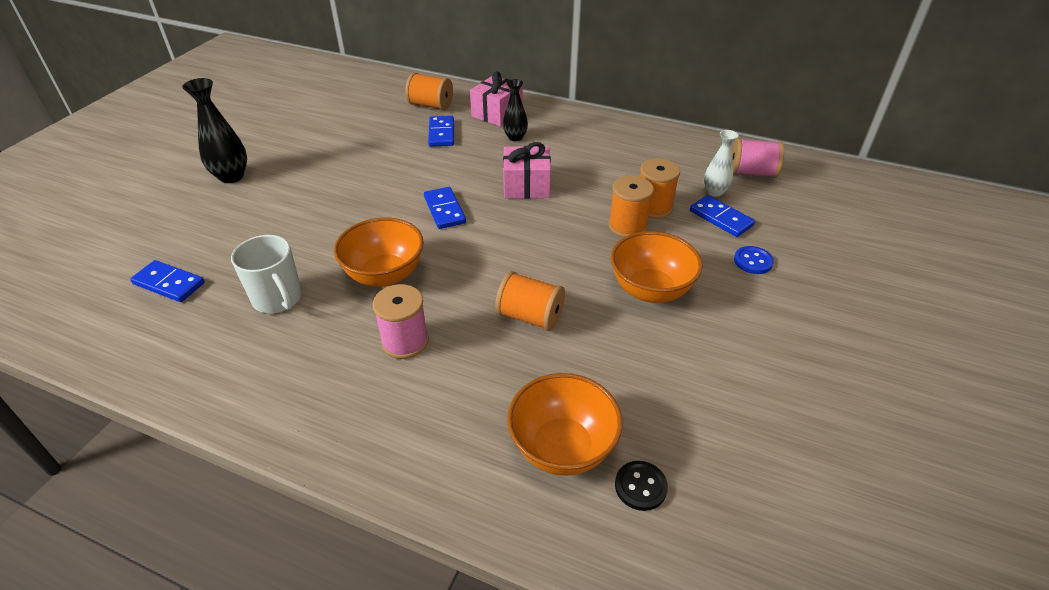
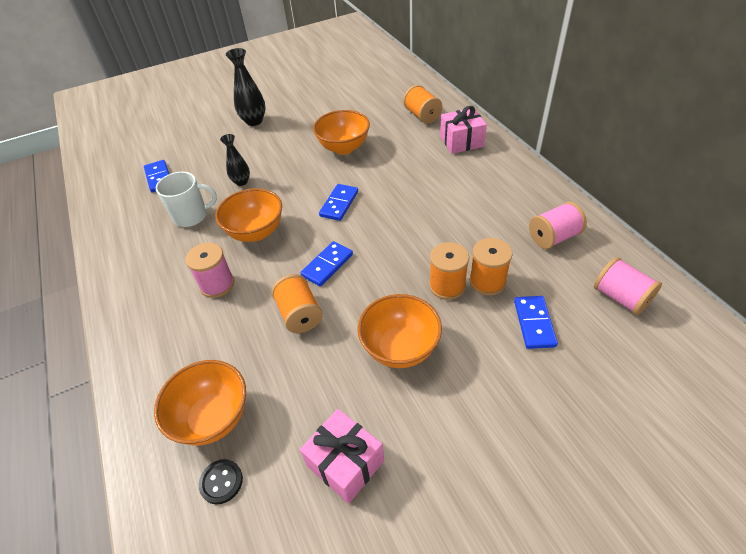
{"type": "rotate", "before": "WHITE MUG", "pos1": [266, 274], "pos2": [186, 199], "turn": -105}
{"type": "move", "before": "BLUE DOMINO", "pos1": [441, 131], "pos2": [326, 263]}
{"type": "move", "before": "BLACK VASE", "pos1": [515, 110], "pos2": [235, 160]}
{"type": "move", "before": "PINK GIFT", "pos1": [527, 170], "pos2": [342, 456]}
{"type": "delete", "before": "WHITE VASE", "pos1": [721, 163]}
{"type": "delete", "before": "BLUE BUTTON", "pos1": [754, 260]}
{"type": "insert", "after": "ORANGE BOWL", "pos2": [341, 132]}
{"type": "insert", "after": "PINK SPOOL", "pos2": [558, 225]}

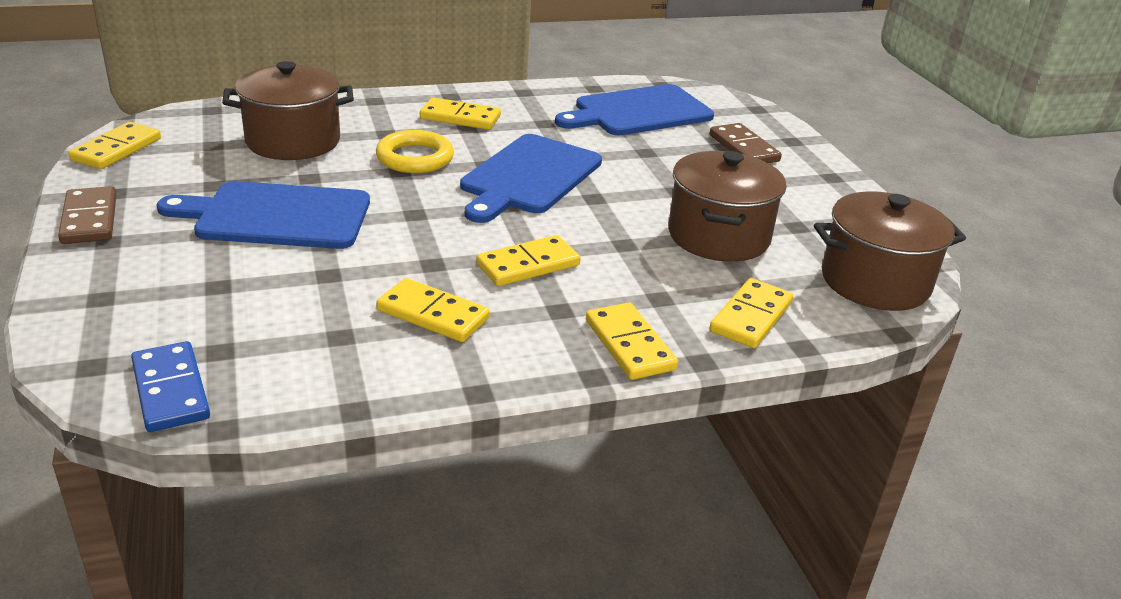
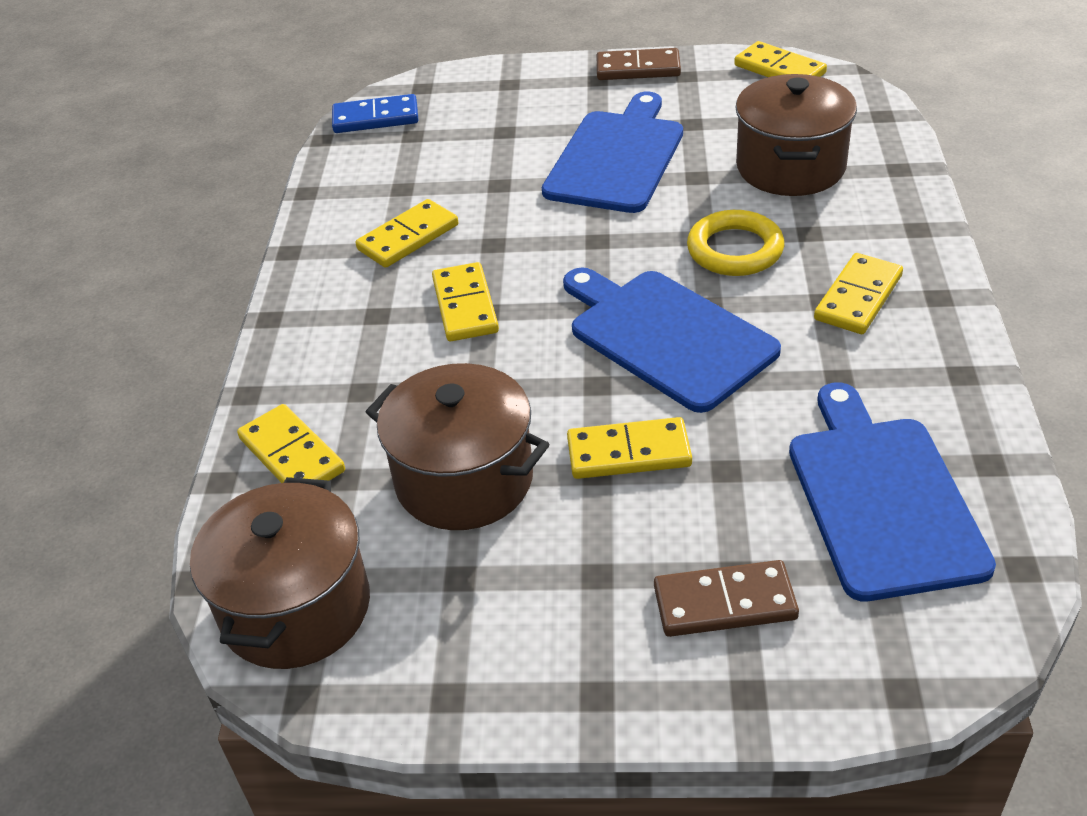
{"type": "move", "before": "YELLOW DOMINO", "pos1": [632, 341], "pos2": [629, 448]}

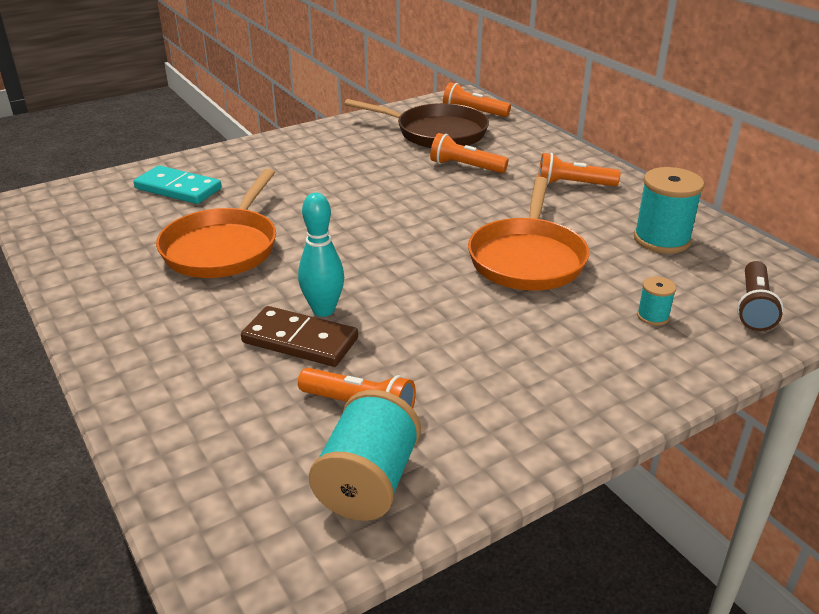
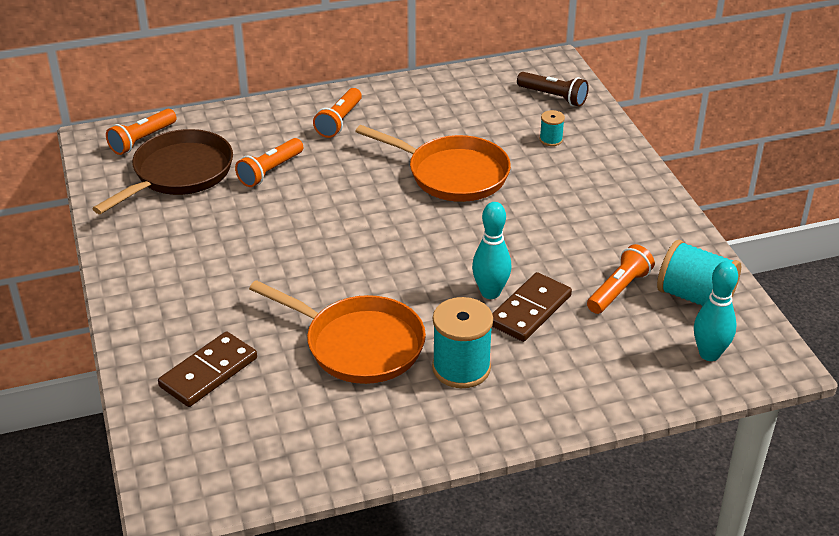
{"type": "recolor", "before": "TURQUOISE DOMINO", "after": "BROWN DOMINO", "pos1": [177, 184], "pos2": [207, 369]}
{"type": "move", "before": "TURQUOISE SPOOL", "pos1": [669, 210], "pos2": [462, 342]}
{"type": "insert", "after": "TURQUOISE BOWLING PIN", "pos2": [716, 311]}

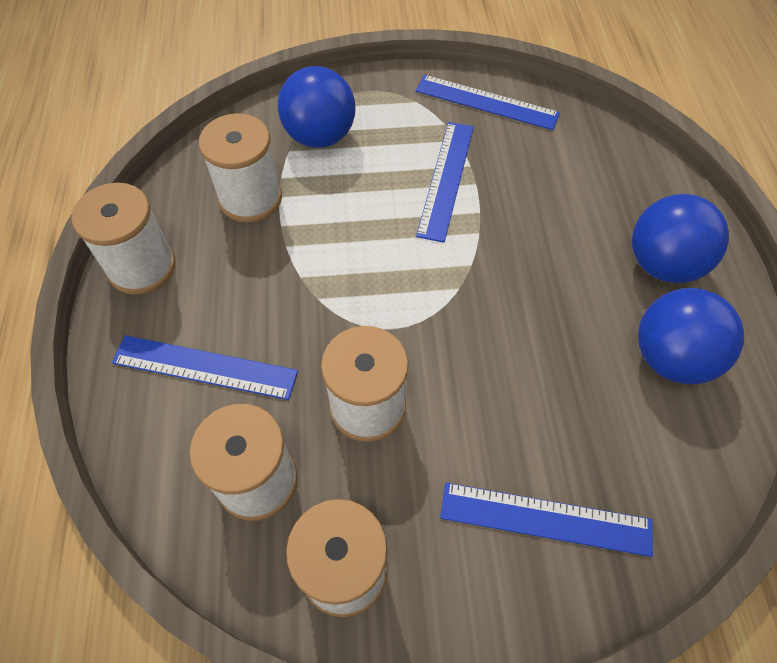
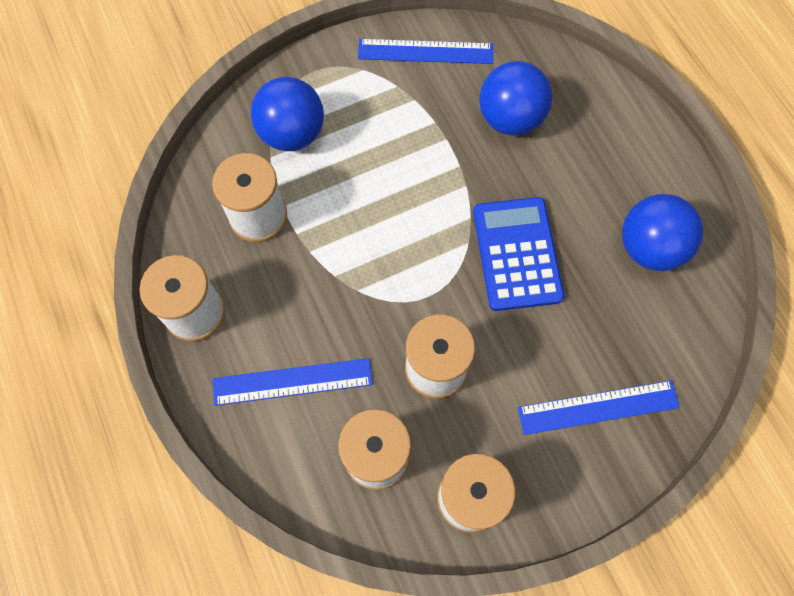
{"type": "delete", "before": "BLUE RULER", "pos1": [445, 182]}
{"type": "move", "before": "BLUE BALL", "pos1": [680, 238], "pos2": [515, 98]}
{"type": "insert", "after": "BLUE CALCULATOR", "pos2": [518, 254]}

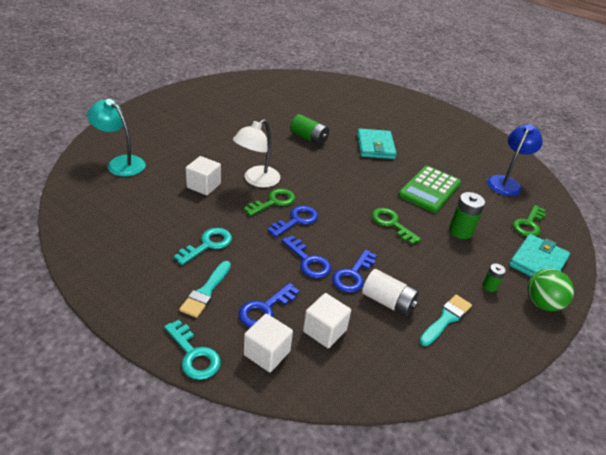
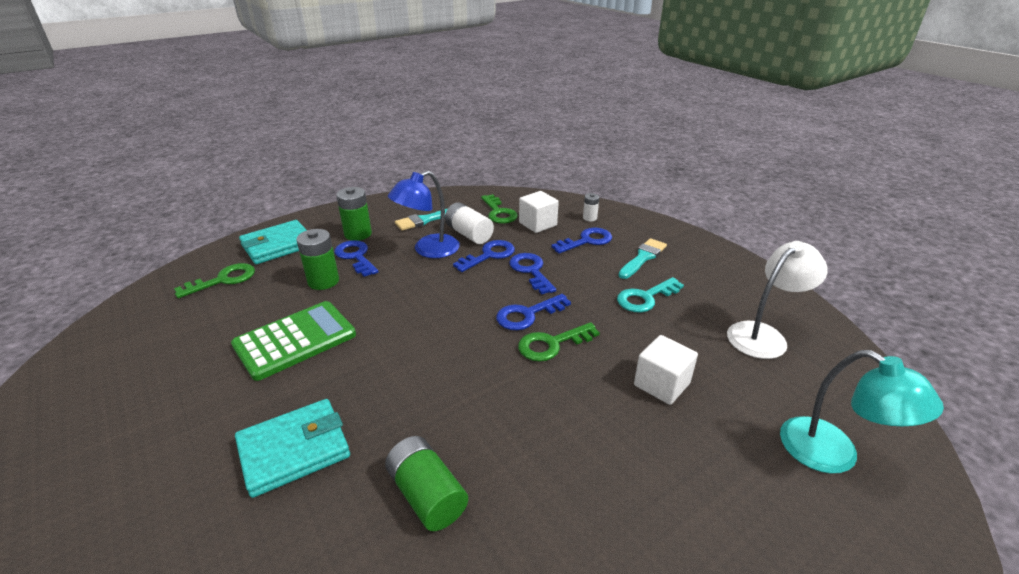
{"type": "delete", "before": "TURQUOISE KEY", "pos1": [192, 349]}
{"type": "move", "before": "WHITE LAMP", "pos1": [257, 153], "pos2": [777, 300]}
{"type": "replace", "before": "WHITE CUBE", "after": "WHITE BATTERY", "pos1": [268, 342], "pos2": [591, 207]}
{"type": "rotate", "before": "TURQUOISE WALLET", "pos1": [377, 144], "pos2": [292, 448], "turn": 45}
{"type": "move", "before": "GREEN KEY", "pos1": [396, 226], "pos2": [499, 209]}
{"type": "resize", "before": "GREEN BATTERY", "pos1": [494, 277], "pos2": [354, 214], "scale": 1.8}
{"type": "move", "before": "BLUE LAMP", "pos1": [515, 160], "pos2": [424, 214]}
{"type": "delete", "before": "GREEN BALL", "pos1": [550, 290]}
{"type": "insert", "after": "BLUE KEY", "pos2": [356, 258]}

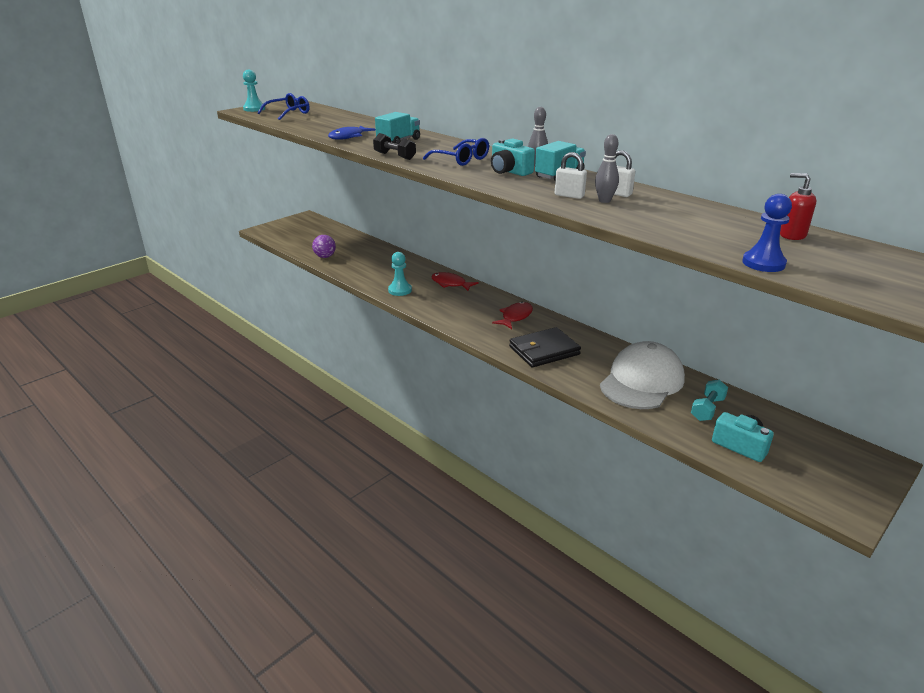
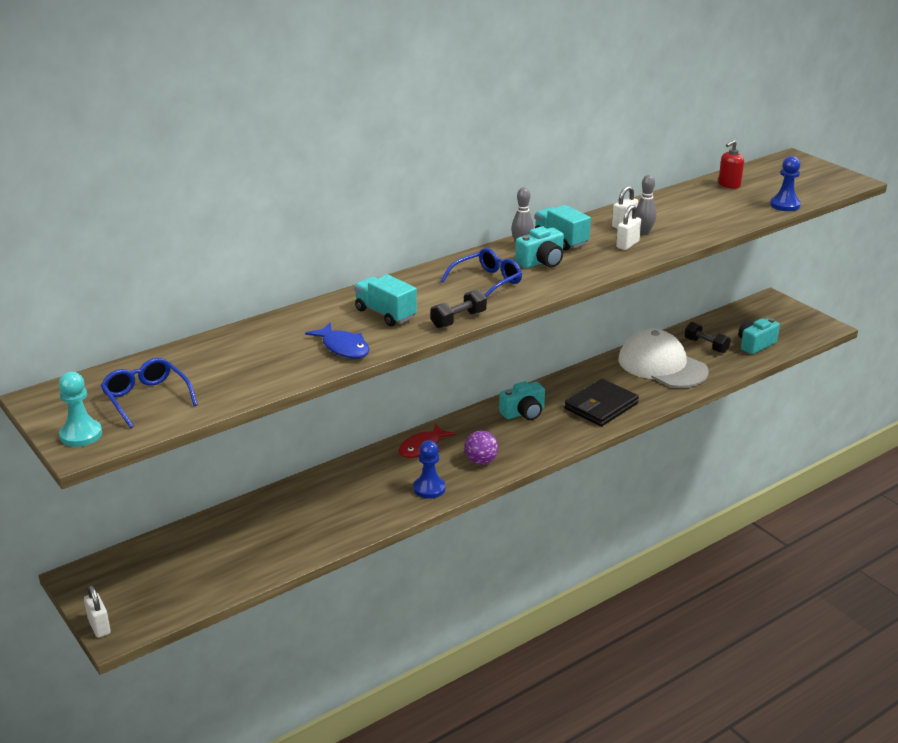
{"type": "move", "before": "PURPLE BALL", "pos1": [324, 246], "pos2": [481, 448]}
{"type": "recolor", "before": "TURQUOISE PAWN", "after": "BLUE PAWN", "pos1": [400, 274], "pos2": [429, 469]}
{"type": "replace", "before": "RED FISH", "after": "TURQUOISE CAMERA", "pos1": [512, 315], "pos2": [522, 401]}
{"type": "rotate", "before": "BLACK WALLET", "pos1": [545, 347], "pos2": [601, 402], "turn": 60}
{"type": "recolor", "before": "TURQUOISE DUMBBELL", "after": "BLACK DUMBBELL", "pos1": [709, 400], "pos2": [707, 337]}
{"type": "insert", "after": "WHITE PADLOCK", "pos2": [97, 611]}

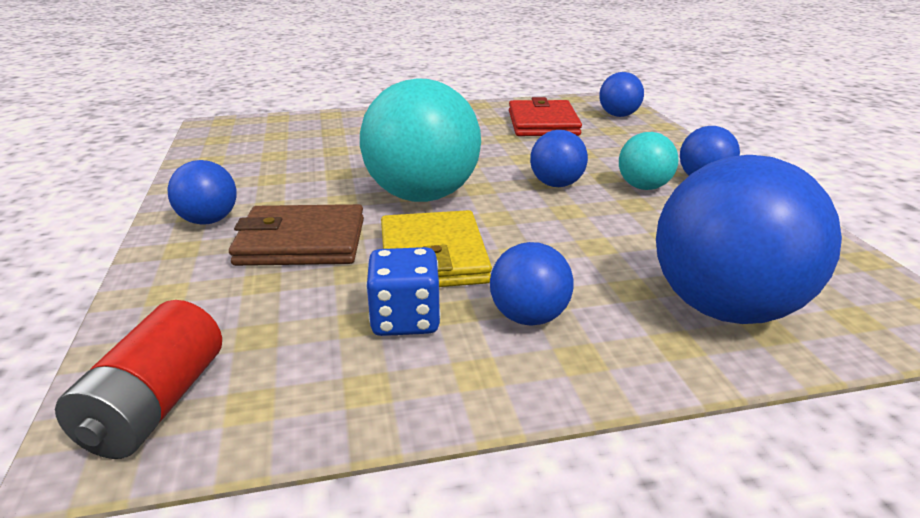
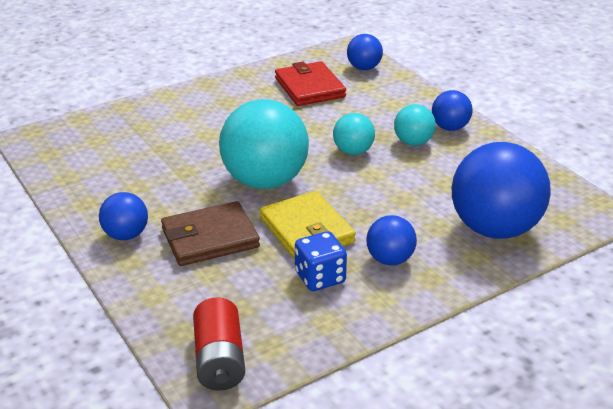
{"type": "recolor", "before": "BLUE BALL", "after": "TURQUOISE BALL", "pos1": [559, 158], "pos2": [354, 134]}

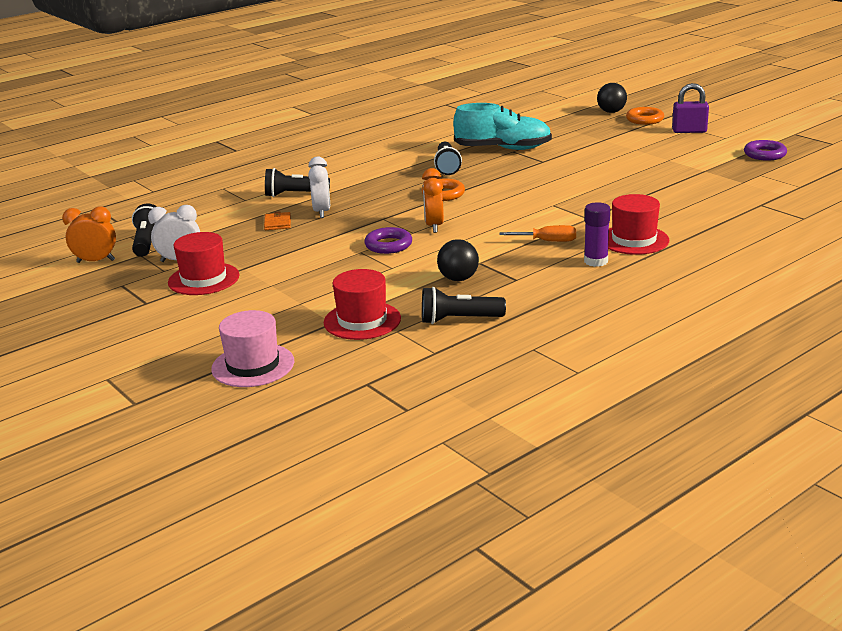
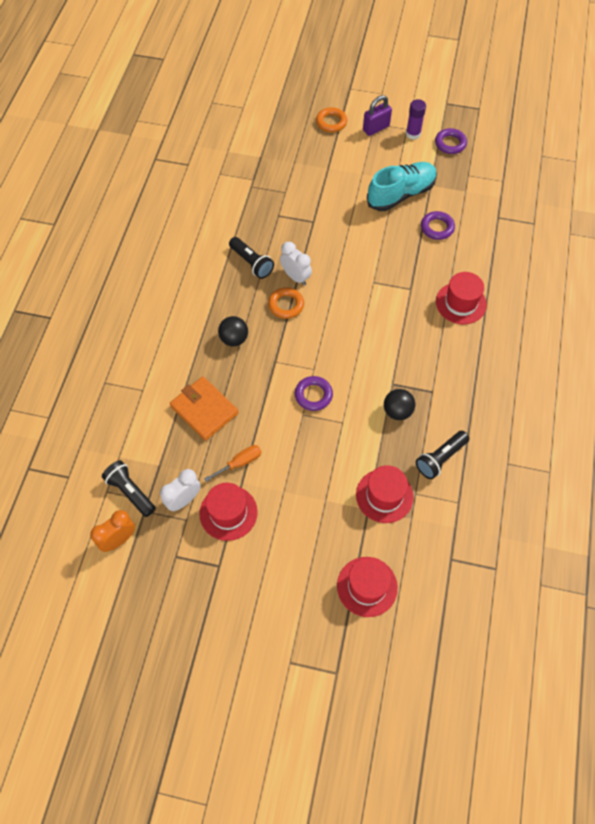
{"type": "recolor", "before": "PINK HAT", "after": "RED HAT", "pos1": [252, 348], "pos2": [367, 587]}
{"type": "resize", "before": "ORANGE WALLET", "pos1": [277, 220], "pos2": [204, 409], "scale": 2.05}
{"type": "delete", "before": "BLACK FLASHLIGHT", "pos1": [297, 182]}
{"type": "move", "before": "WHITE CLOCK", "pos1": [319, 187], "pos2": [296, 264]}
{"type": "delete", "before": "ORANGE CLOCK", "pos1": [433, 200]}
{"type": "move", "before": "TURQUOISE SHOE", "pos1": [502, 126], "pos2": [402, 186]}
{"type": "move", "before": "ORANGE SCREWDRIVER", "pos1": [537, 233], "pos2": [233, 463]}
{"type": "move", "before": "PURPLE GLUE STICK", "pos1": [597, 234], "pos2": [416, 119]}
{"type": "move", "before": "BLACK BALL", "pos1": [612, 98], "pos2": [233, 331]}
{"type": "insert", "after": "PURPLE RING", "pos2": [438, 225]}

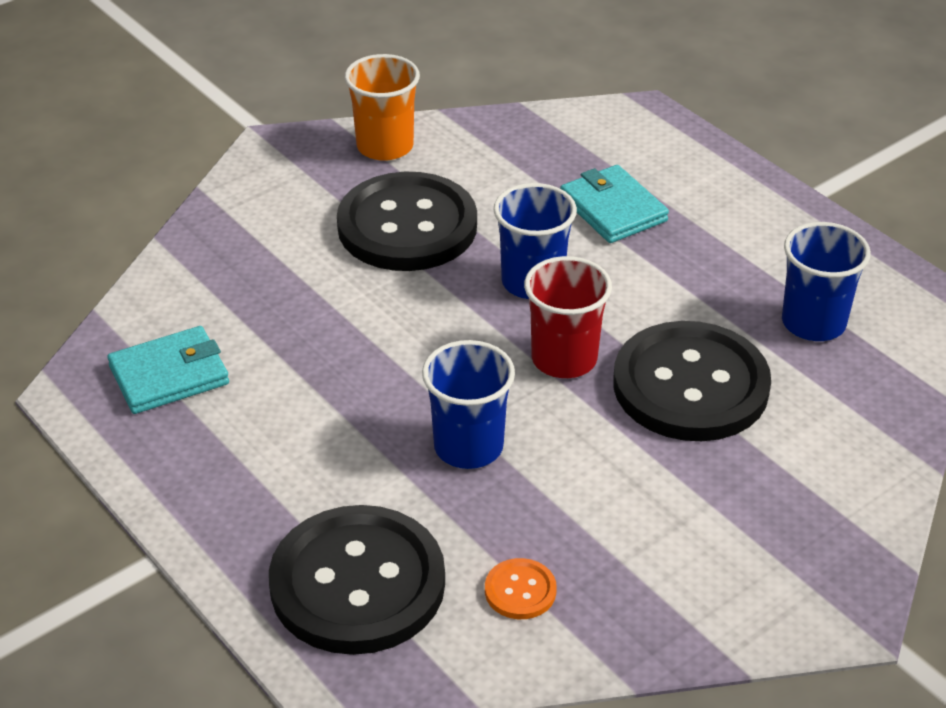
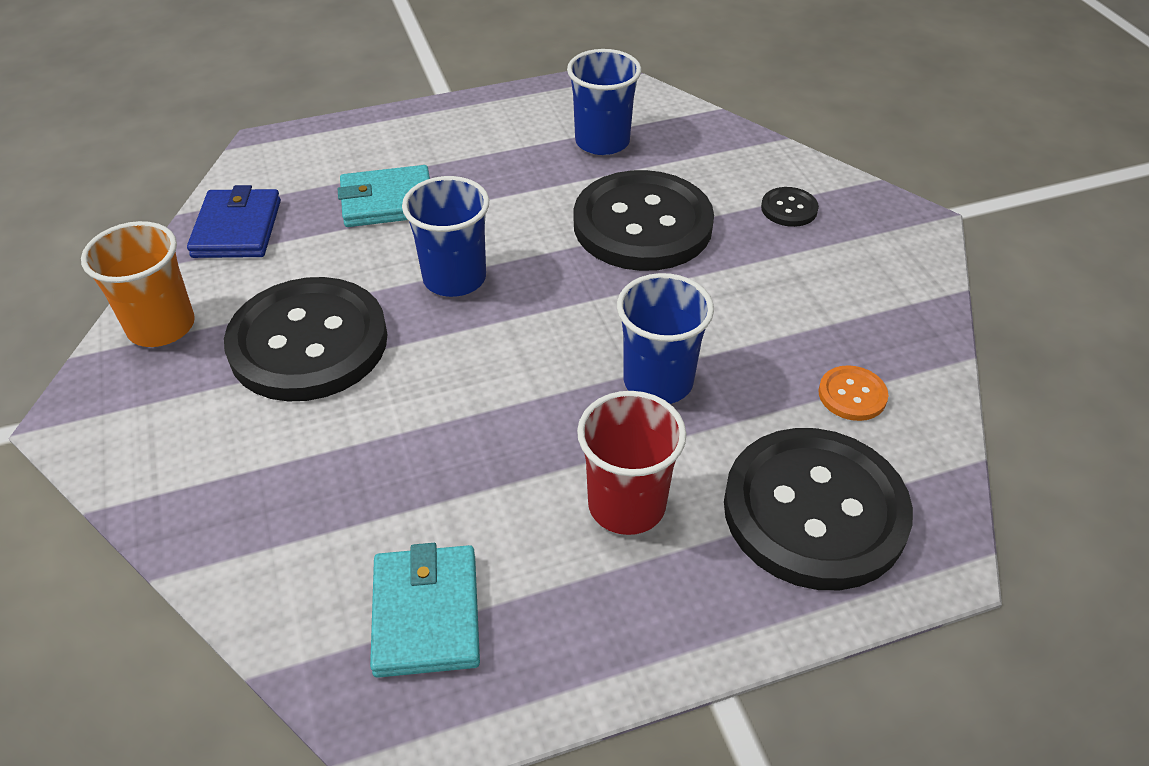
{"type": "move", "before": "RED CUP", "pos1": [568, 317], "pos2": [631, 463]}
{"type": "insert", "after": "BLUE WALLET", "pos2": [234, 221]}
{"type": "insert", "after": "BLACK BUTTON", "pos2": [790, 207]}

